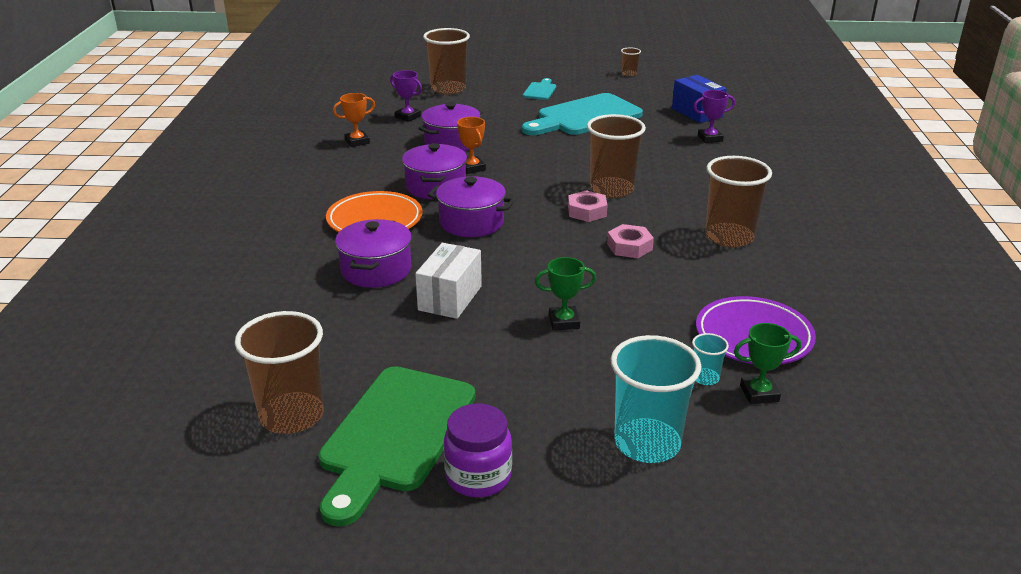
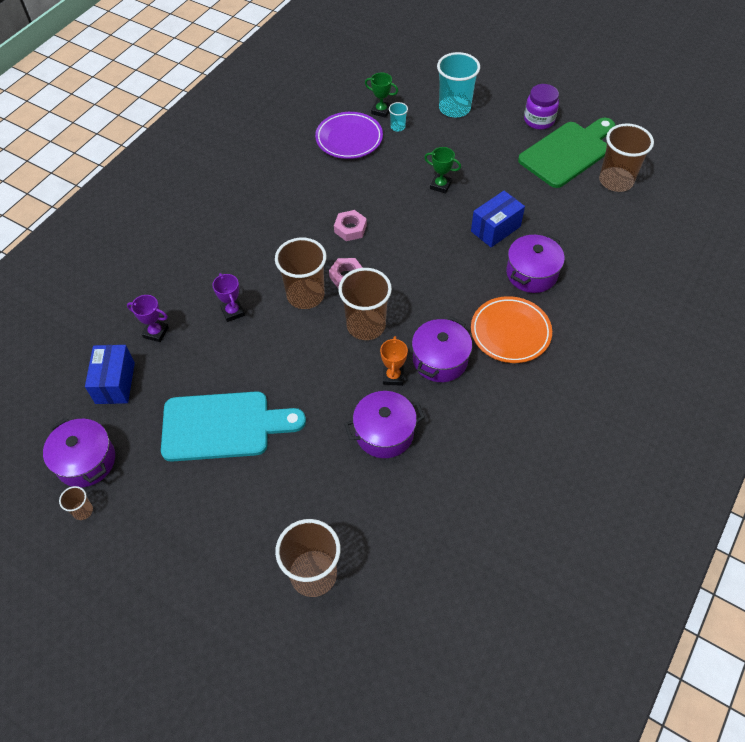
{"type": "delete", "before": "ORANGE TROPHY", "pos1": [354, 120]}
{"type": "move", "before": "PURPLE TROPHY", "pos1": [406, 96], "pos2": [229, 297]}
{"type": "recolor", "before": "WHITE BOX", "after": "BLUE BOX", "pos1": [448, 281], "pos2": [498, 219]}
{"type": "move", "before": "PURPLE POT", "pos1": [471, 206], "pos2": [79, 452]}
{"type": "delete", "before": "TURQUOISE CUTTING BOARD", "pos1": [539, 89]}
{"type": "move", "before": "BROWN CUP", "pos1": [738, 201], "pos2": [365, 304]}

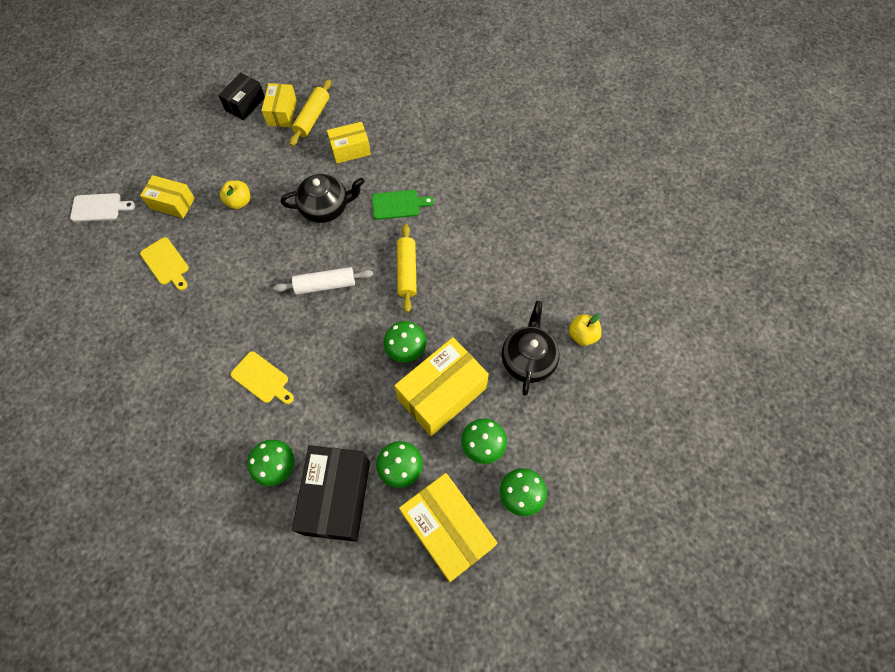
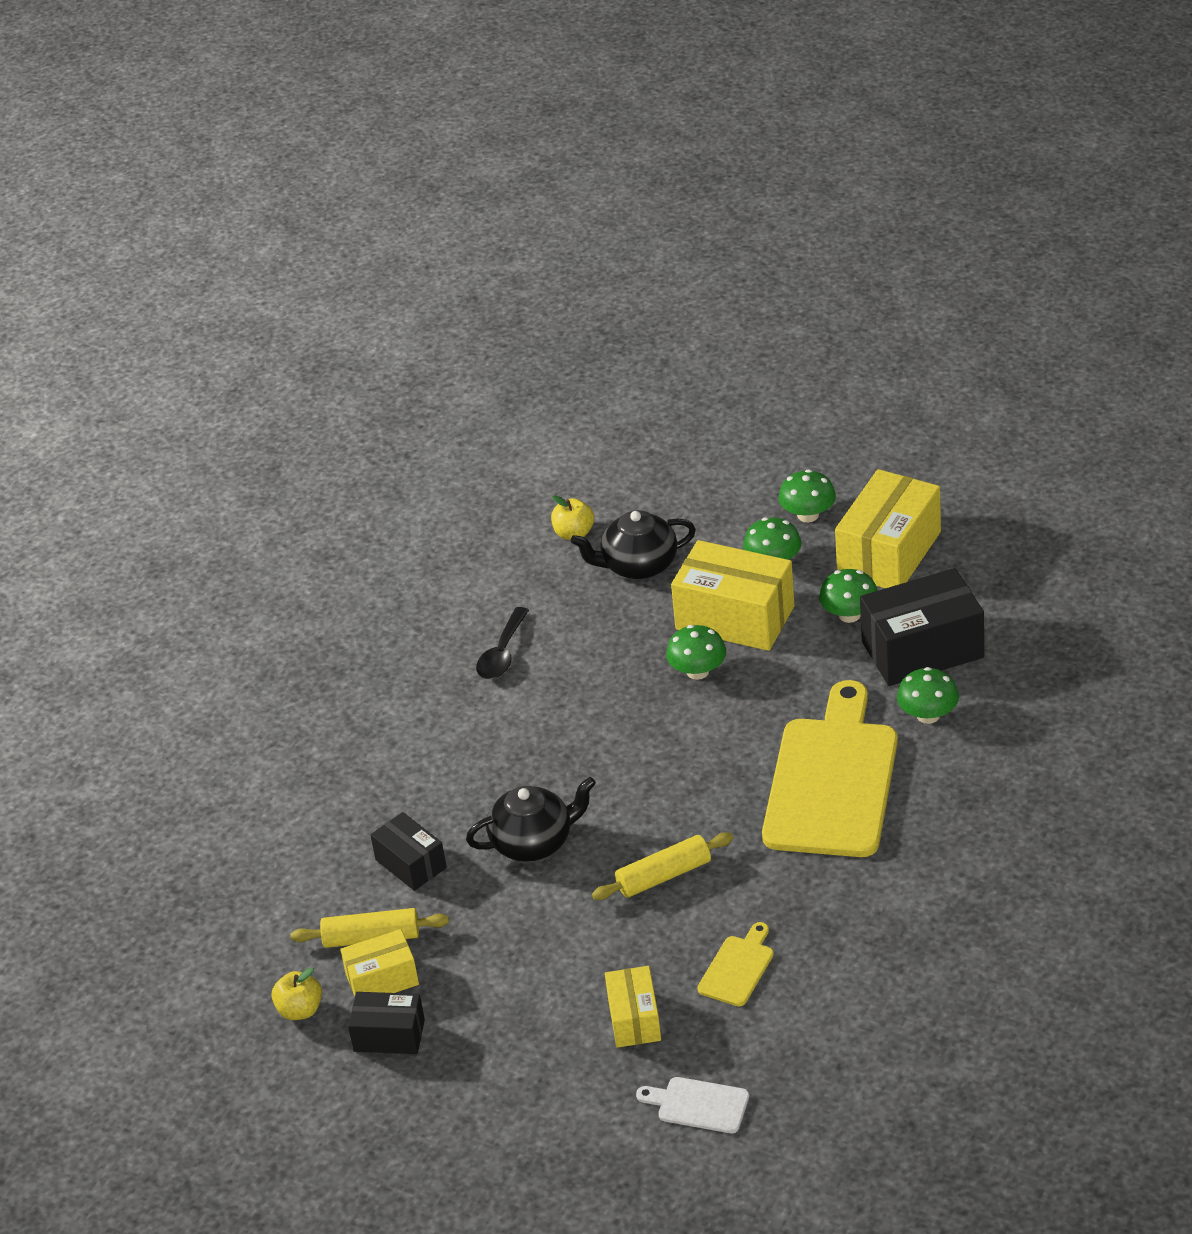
{"type": "rotate", "before": "WHITE CUTTING BOARD", "pos1": [102, 207], "pos2": [692, 1105], "turn": -45}
{"type": "move", "before": "YELLOW APPLE", "pos1": [235, 194], "pos2": [297, 993]}
{"type": "resize", "before": "YELLOW CUTTING BOARD", "pos1": [262, 377], "pos2": [830, 768], "scale": 2.33}
{"type": "delete", "before": "WHITE ROLLING PIN", "pos1": [323, 281]}
{"type": "rotate", "before": "BLACK TEAPOT", "pos1": [323, 198], "pos2": [531, 819], "turn": 105}
{"type": "recolor", "before": "YELLOW BOX", "after": "BLACK BOX", "pos1": [349, 143], "pos2": [408, 851]}
{"type": "delete", "before": "GREEN CUTTING BOARD", "pos1": [403, 205]}
{"type": "move", "before": "YELLOW ROLLING PIN", "pos1": [407, 268], "pos2": [662, 866]}
{"type": "insert", "after": "BLACK SPOON", "pos2": [502, 643]}

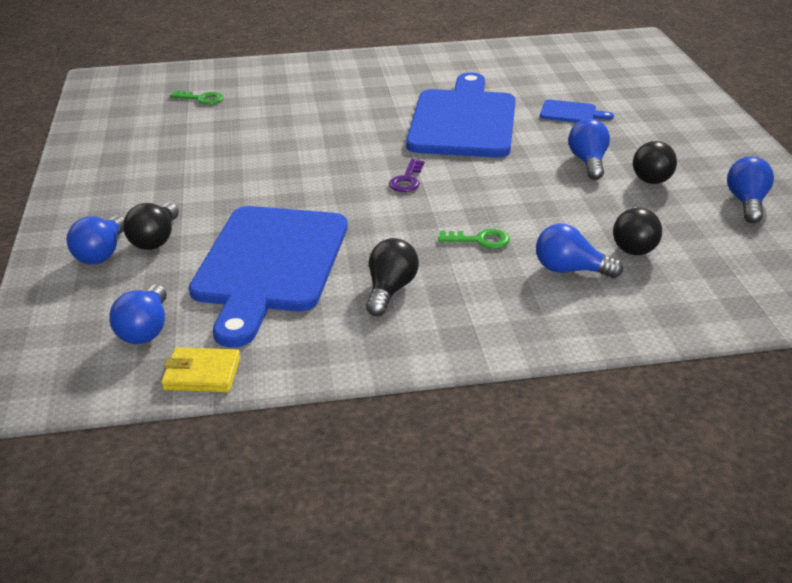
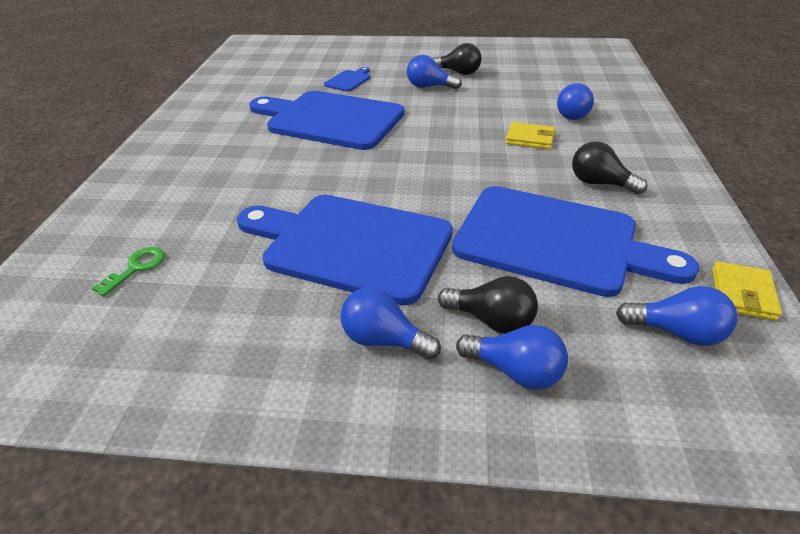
{"type": "delete", "before": "PURPLE KEY", "pos1": [407, 175]}
{"type": "replace", "before": "GREEN KEY", "after": "YELLOW WALLET", "pos1": [474, 239], "pos2": [531, 135]}
{"type": "delete", "before": "BLACK LIGHT BULB", "pos1": [637, 231]}
{"type": "move", "before": "BLUE LIGHT BULB", "pos1": [750, 189], "pos2": [390, 323]}
{"type": "insert", "after": "BLUE CUTTING BOARD", "pos2": [345, 250]}

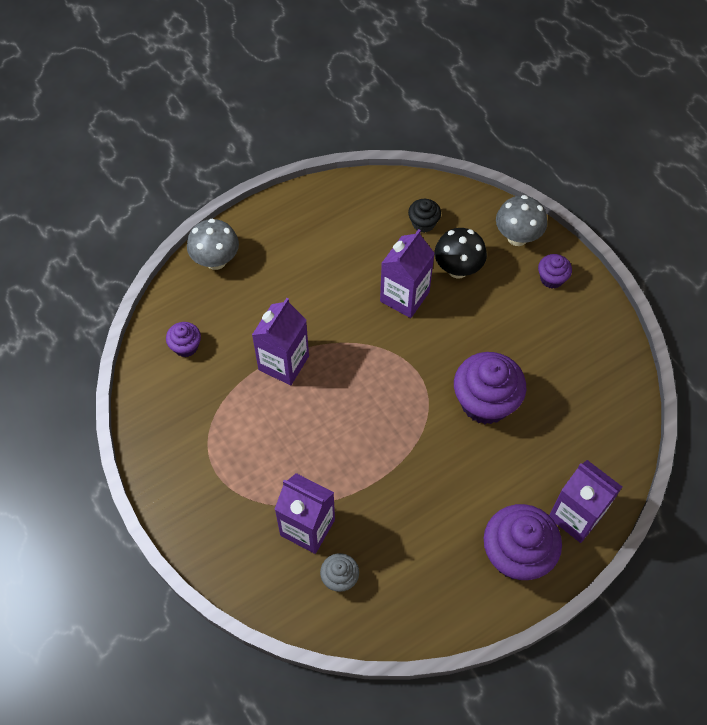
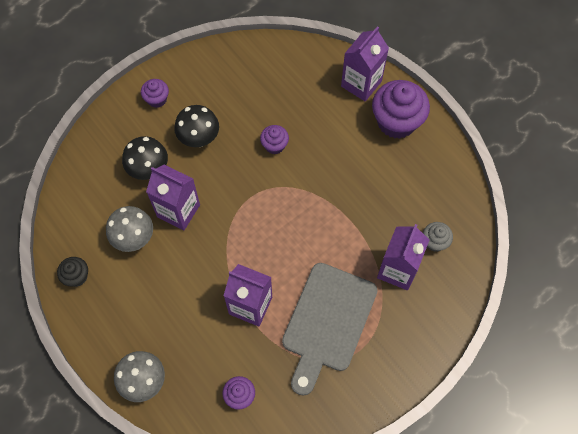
{"type": "move", "before": "BLACK CUPCAKE", "pos1": [424, 216], "pos2": [72, 272]}
{"type": "resize", "before": "PURPLE CUPCAKE", "pos1": [490, 388], "pos2": [274, 139], "scale": 0.5}
{"type": "move", "before": "GREY MUSHROOM", "pos1": [521, 220], "pos2": [129, 229]}
{"type": "insert", "after": "BLACK MUSHROOM", "pos2": [196, 126]}
{"type": "insert", "after": "GREY CUTTING BOARD", "pos2": [330, 329]}

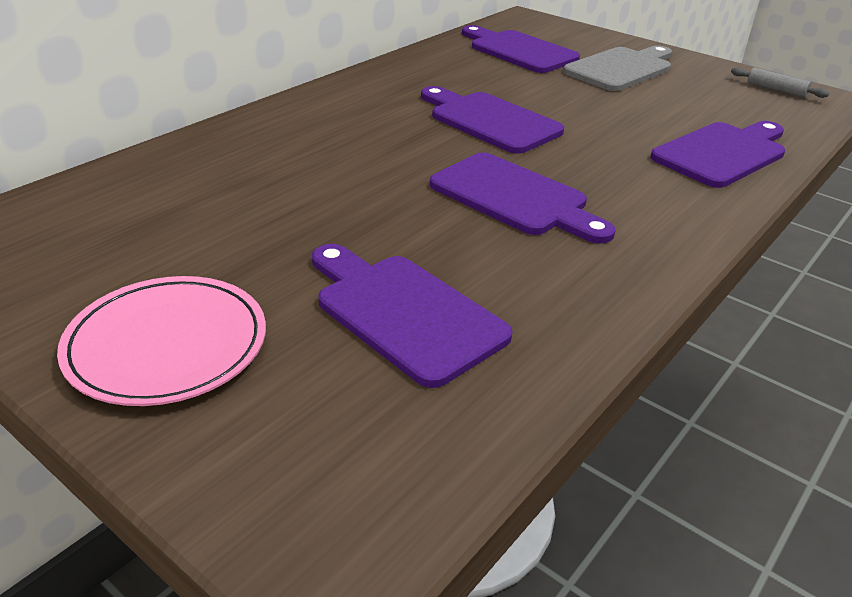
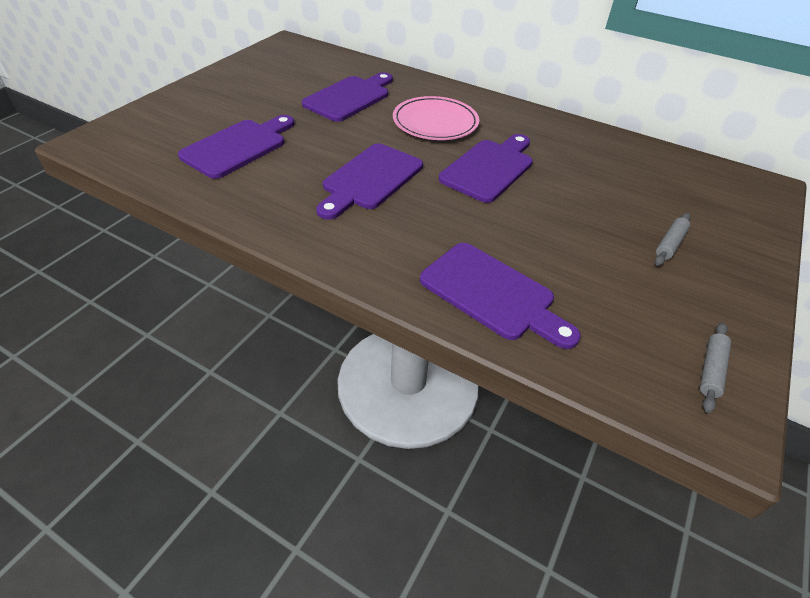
{"type": "move", "before": "PINK PLATE", "pos1": [161, 341], "pos2": [436, 118]}
{"type": "move", "before": "PURPLE CUTTING BOARD", "pos1": [521, 49], "pos2": [347, 97]}
{"type": "replace", "before": "GREY CUTTING BOARD", "after": "GREY ROLLING PIN", "pos1": [617, 68], "pos2": [673, 239]}

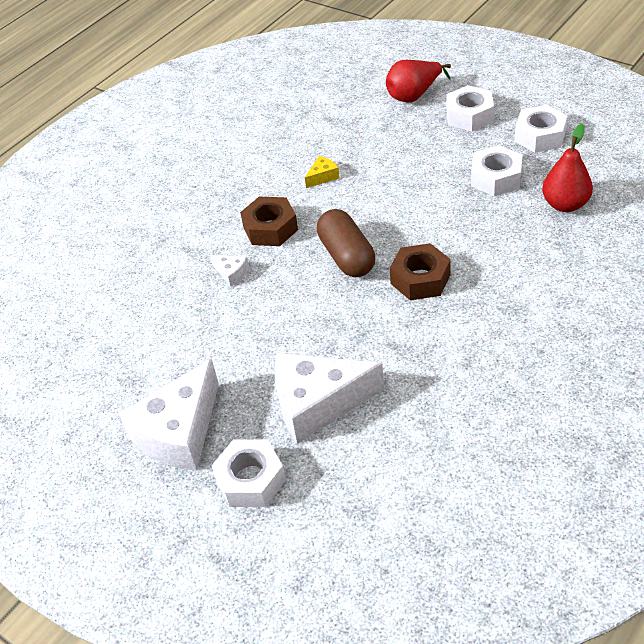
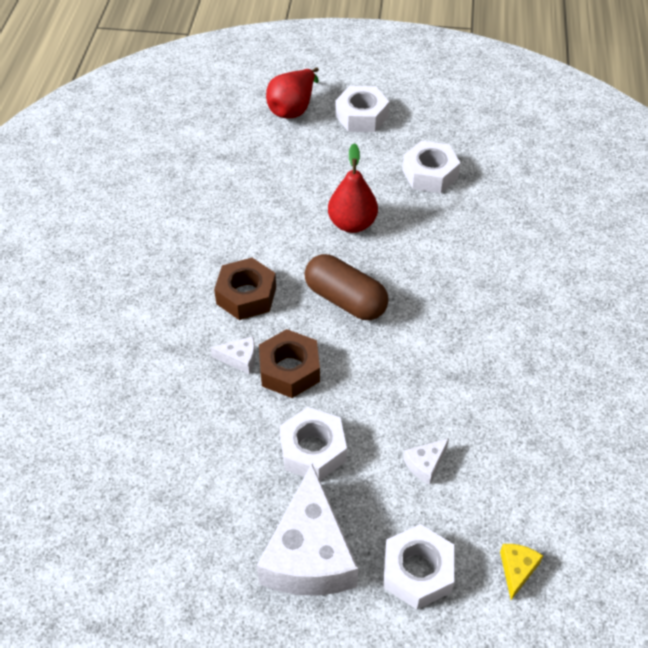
{"type": "resize", "before": "WHITE CHEESE", "pos1": [329, 398], "pos2": [426, 461], "scale": 0.42}
{"type": "move", "before": "YELLOW CHEESE", "pos1": [322, 172], "pos2": [521, 572]}
{"type": "move", "before": "BROWN NUT", "pos1": [420, 271], "pos2": [289, 363]}
{"type": "move", "before": "WHITE NUT", "pos1": [541, 129], "pos2": [313, 444]}
{"type": "move", "before": "RED PEAR", "pos1": [567, 168], "pos2": [353, 188]}

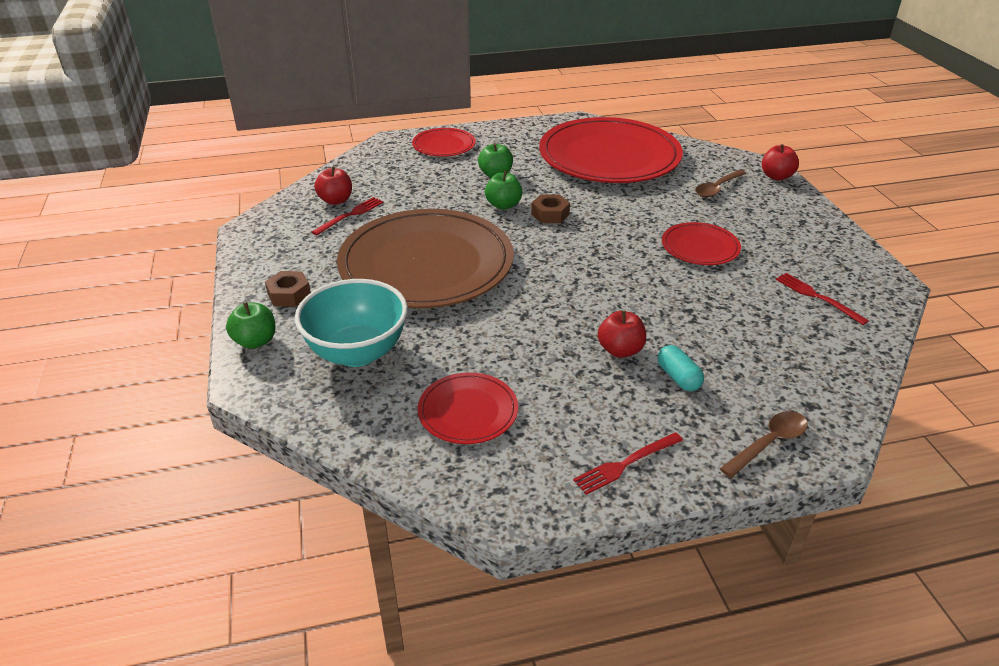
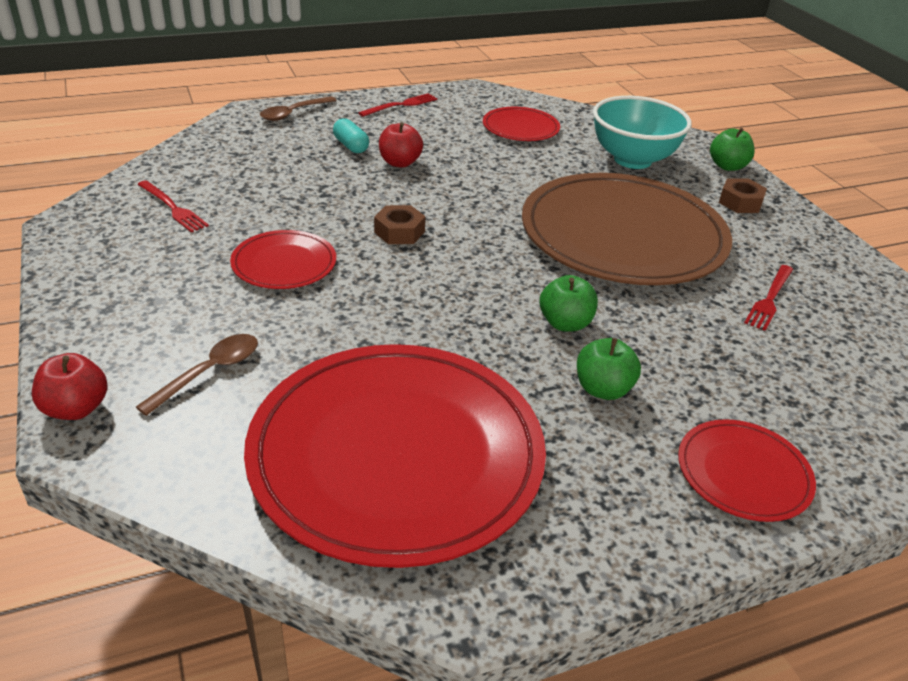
{"type": "delete", "before": "RED APPLE", "pos1": [333, 185]}
{"type": "move", "before": "BROWN NUT", "pos1": [550, 208], "pos2": [399, 224]}

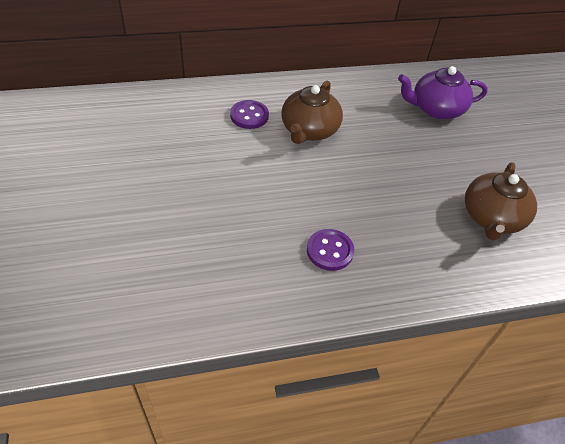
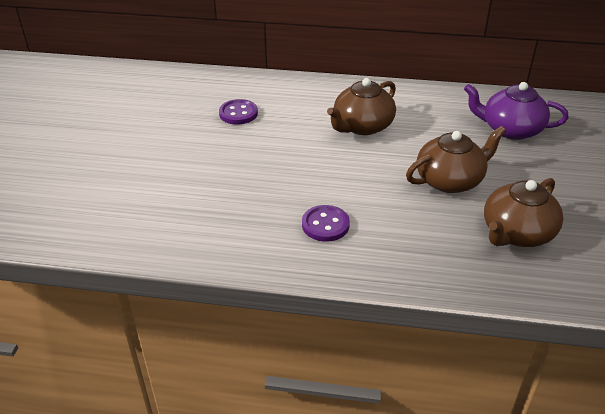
{"type": "move", "before": "PURPLE BUTTON", "pos1": [249, 114], "pos2": [238, 112]}
{"type": "insert", "after": "BROWN TEAPOT", "pos2": [456, 159]}

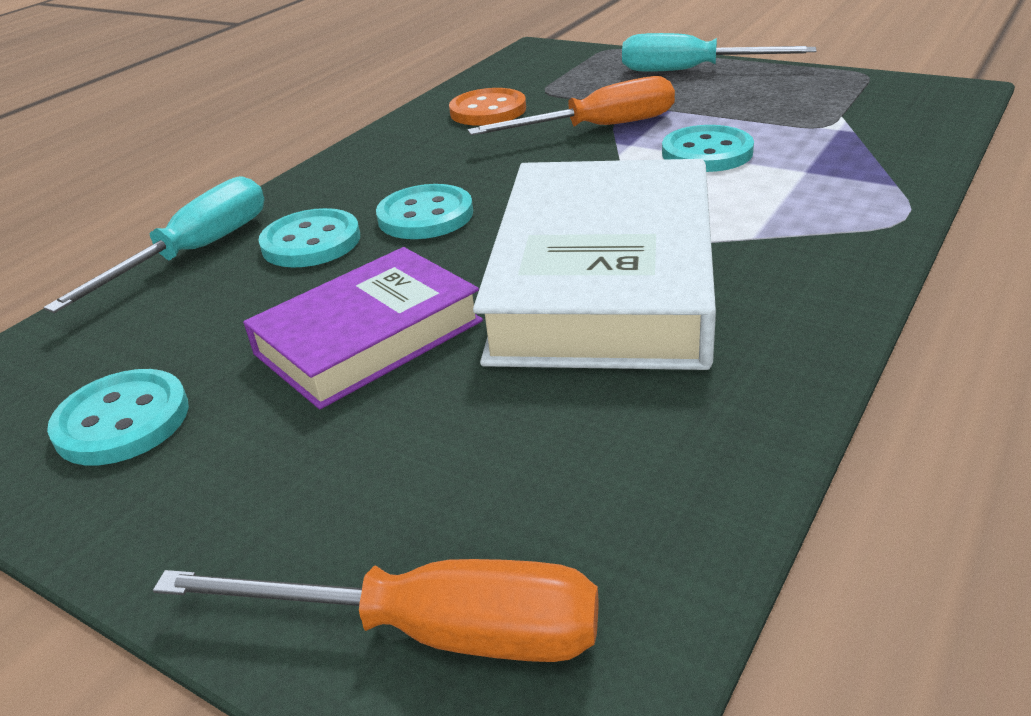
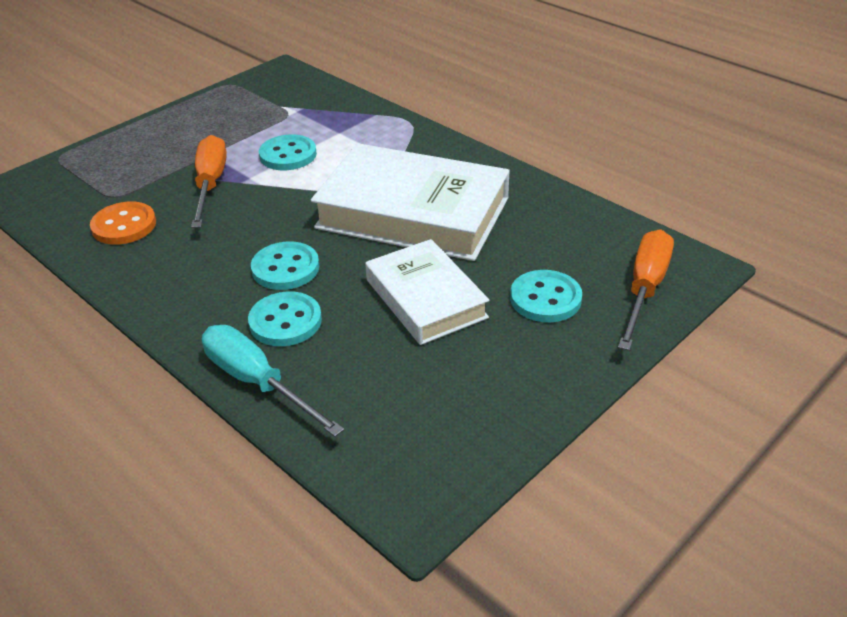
{"type": "move", "before": "TURQUOISE BUTTON", "pos1": [118, 417], "pos2": [546, 296]}
{"type": "recolor", "before": "PURPLE BOOK", "after": "WHITE BOOK", "pos1": [363, 328], "pos2": [427, 292]}
{"type": "delete", "before": "TURQUOISE SCREWDRIVER", "pos1": [719, 52]}

